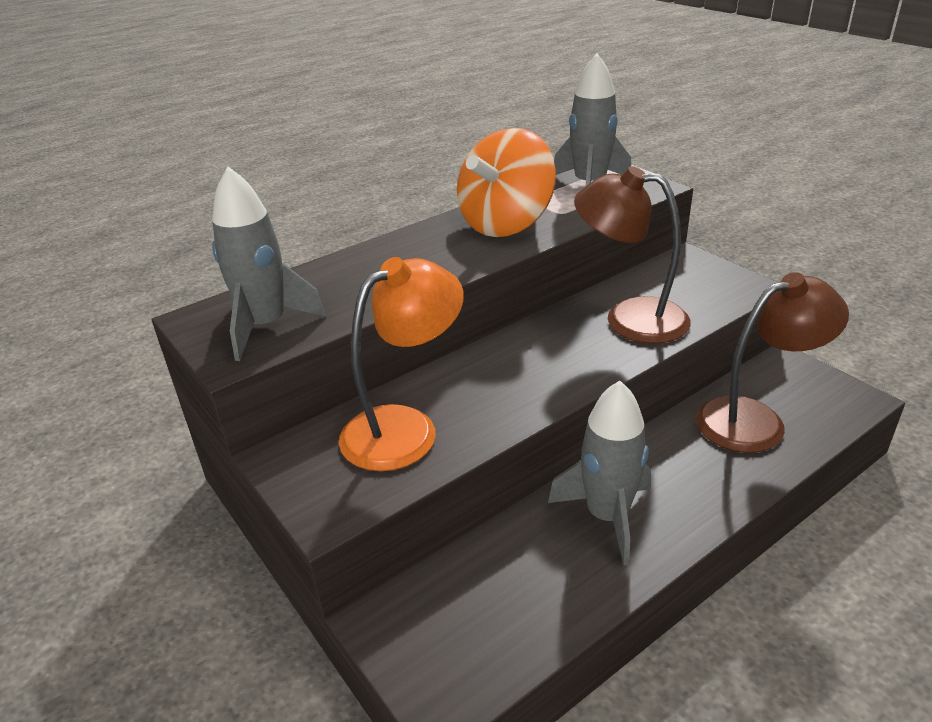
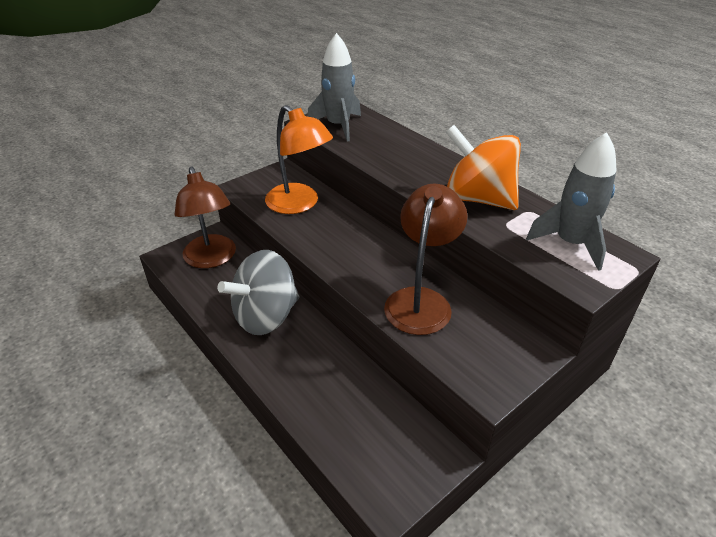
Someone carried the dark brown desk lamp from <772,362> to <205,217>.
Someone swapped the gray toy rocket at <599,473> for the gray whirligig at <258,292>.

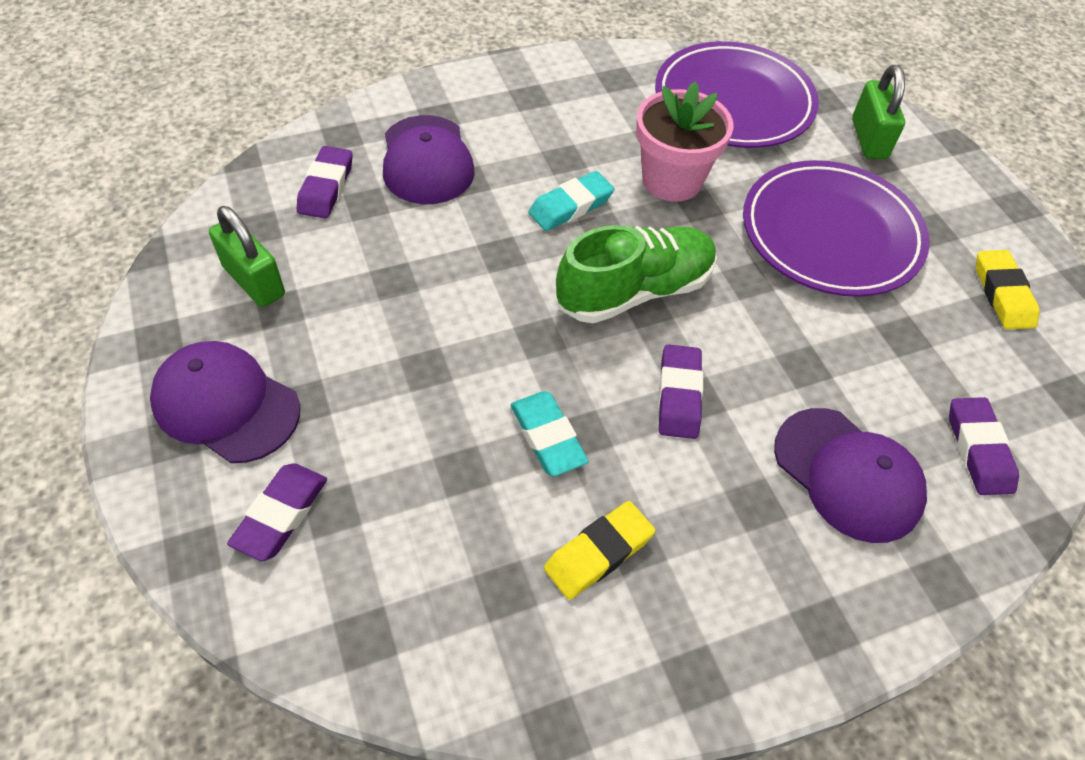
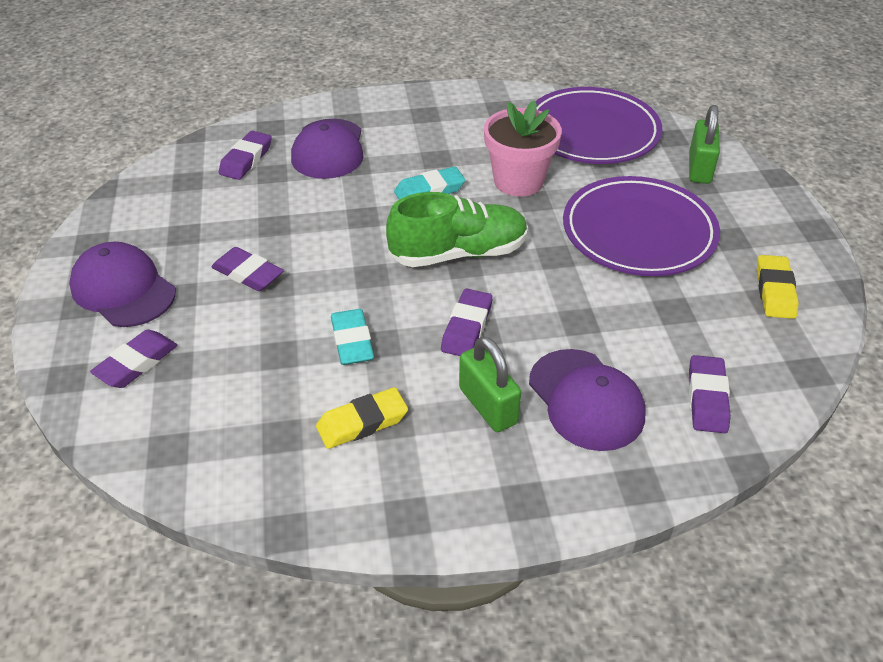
Someone carried the leaf-green lock from <247,256> to <490,384>.
Someone put down the royal purple pencil eraser at <248,269>.

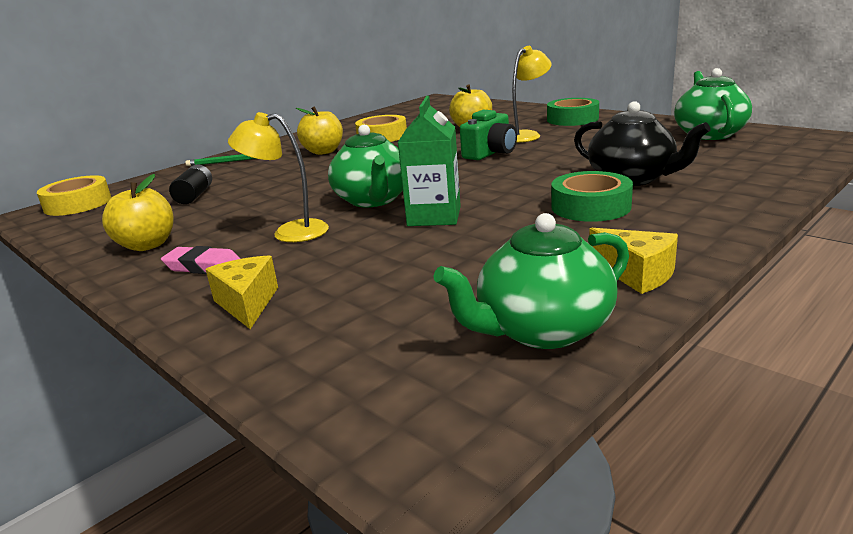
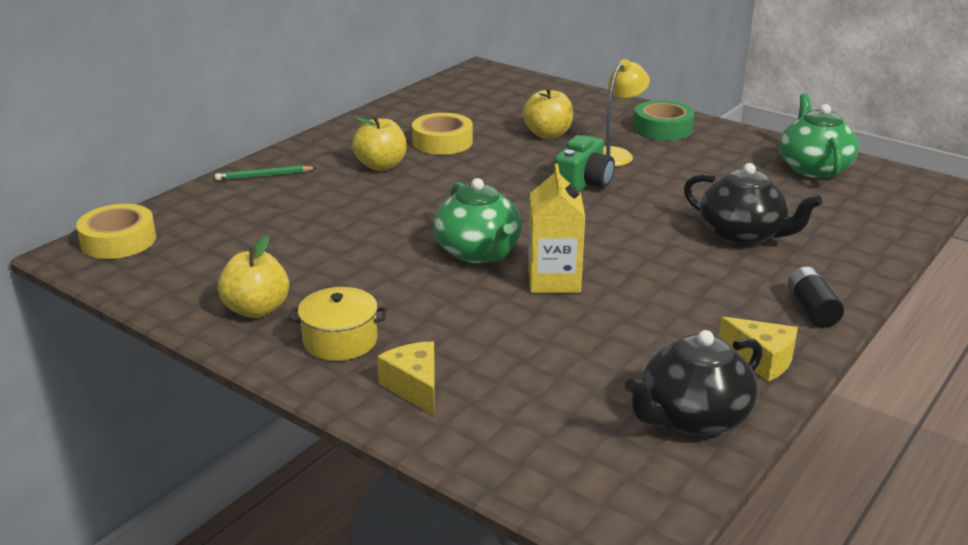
Someone repainted the leaf-green carton at <429,161>, which became the bright yellow carton at <556,228>.
Someone took away the bright yellow desk lamp at <278,177>.
Someone carried the ebony power cell from <190,184> to <816,297>.
Someone took away the leaf-green tape at <592,196>.
Someone repainted the leaf-green tea pot at <531,281>, which became the ebony tea pot at <694,383>.
Someone swapped the pink pencil eraser at <200,260> for the bright yellow cooking pot at <338,324>.

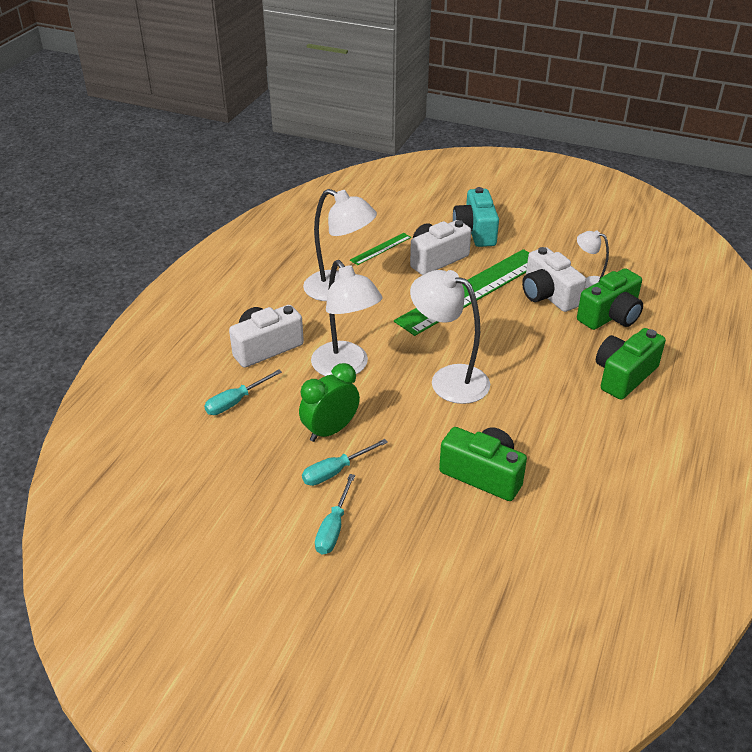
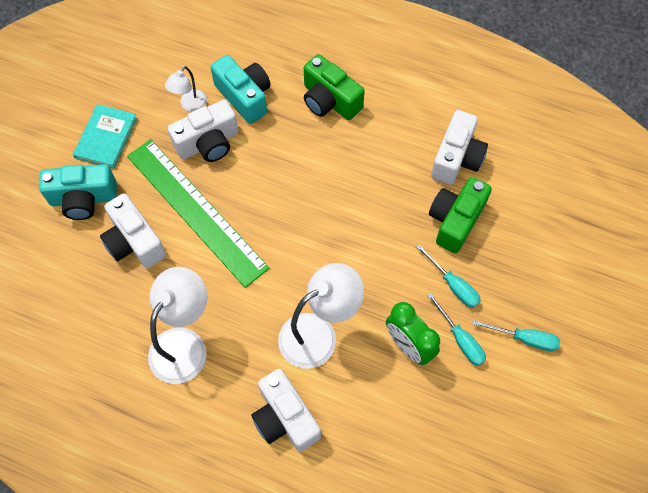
Someone took away the leaf-green straightedge at <380,249>.
Someone repainted the leaf-green compact camera at <610,299>, which became the turquoise compact camera at <240,89>.
Someone took away the pure white desk lamp at <450,337>.
Someone carried the turquoise hand screwdriver from <243,392> to <448,276>.
Someone put down the turquoise hardcover at <105,136>.
Someone put down the pure white compact camera at <459,147>.

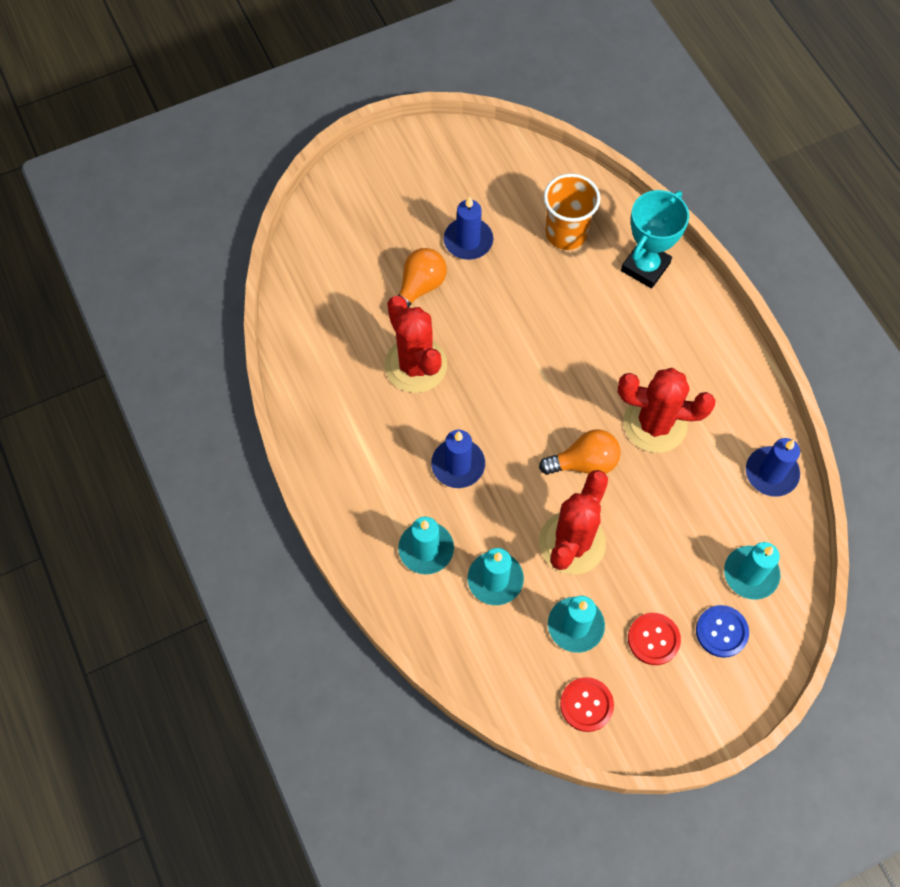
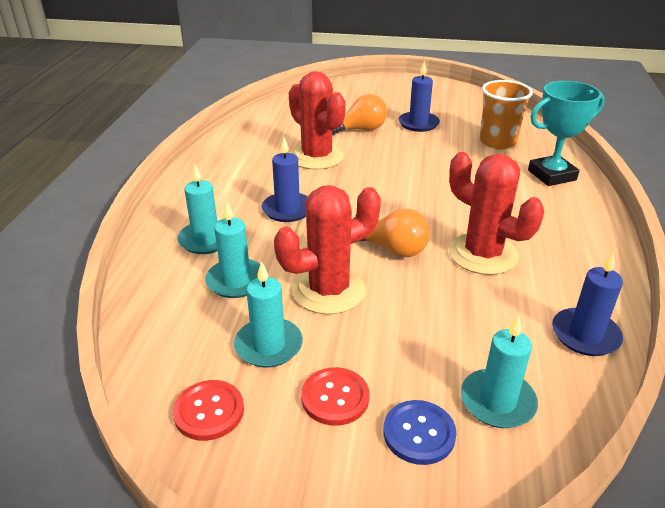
Someone rotated the red cactus at <415,344> by 45 degrees counterclockwise.

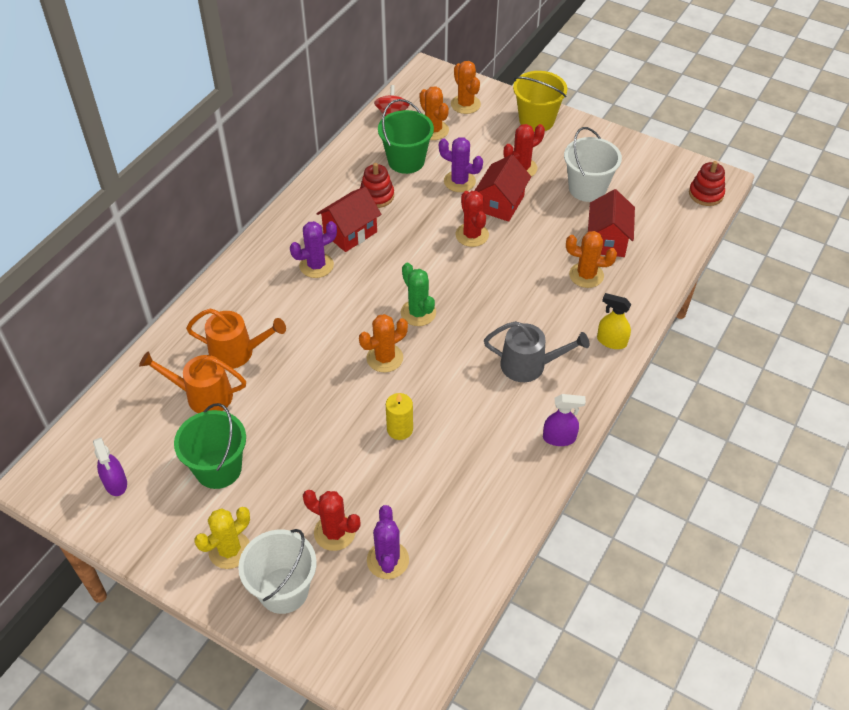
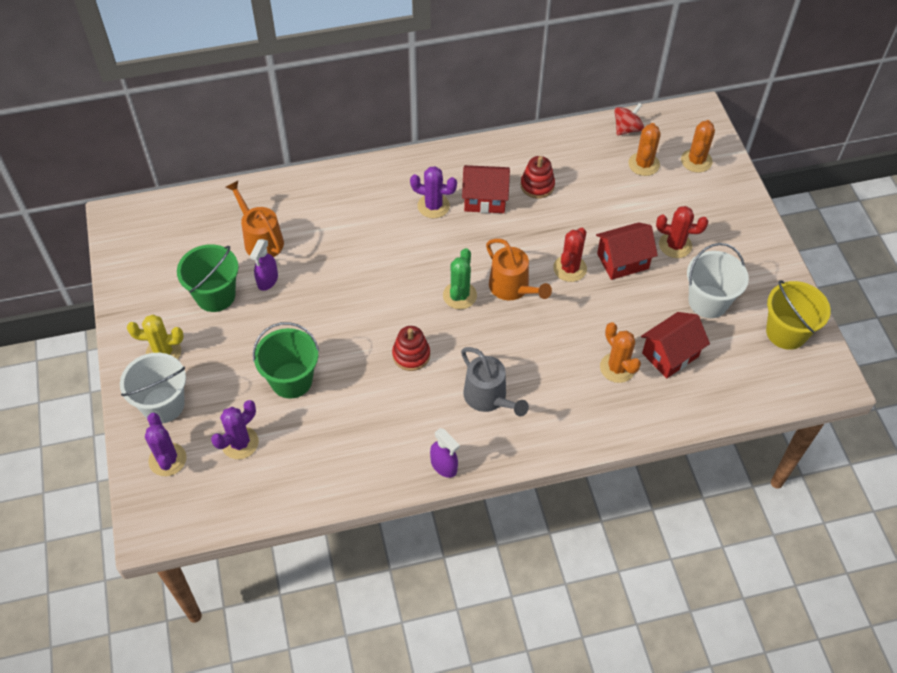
Someone carried the bright yellow pail from <540,101> to <798,315>.
Someone carried the leaf-green pail from <406,136> to <286,360>.
Someone carried the royal purple cactus from <461,164> to <165,444>.
Someone carried the red stacking toy from <707,183> to <411,348>.
Someone took away the bright yellow sprayer at <614,321>.
Someone carried the orange watering pot from <236,339> to <519,269>.
Someone took away the orange cactus at <383,343>.
Someone took away the bright yellow candle at <399,416>.
Someone carried the royal purple sprayer from <110,466> to <264,265>.
Someone took away the red cactus at <332,520>.

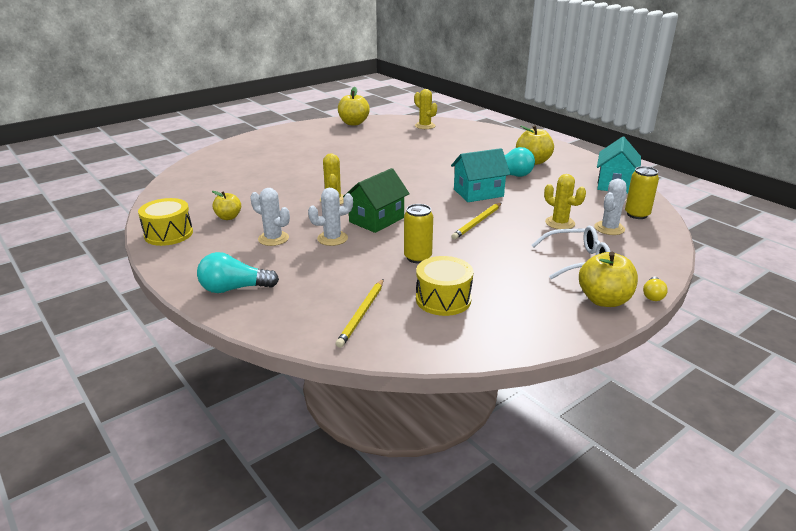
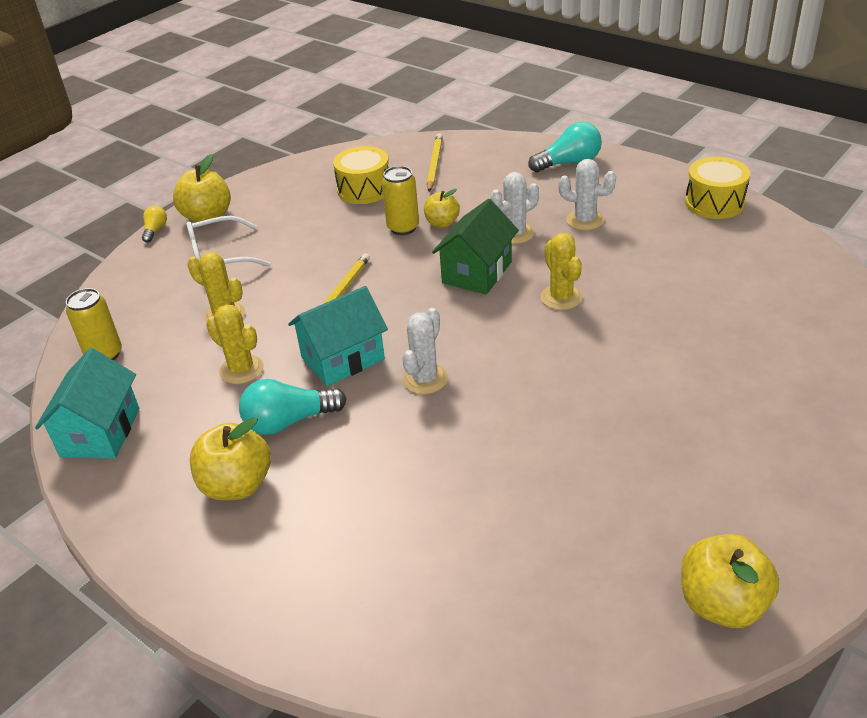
Someone carried the bright yellow cactus from <425,109> to <235,344>.
Someone carried the pure white cactus from <610,206> to <425,351>.
Someone carried the bright yellow apple from <226,205> to <442,208>.

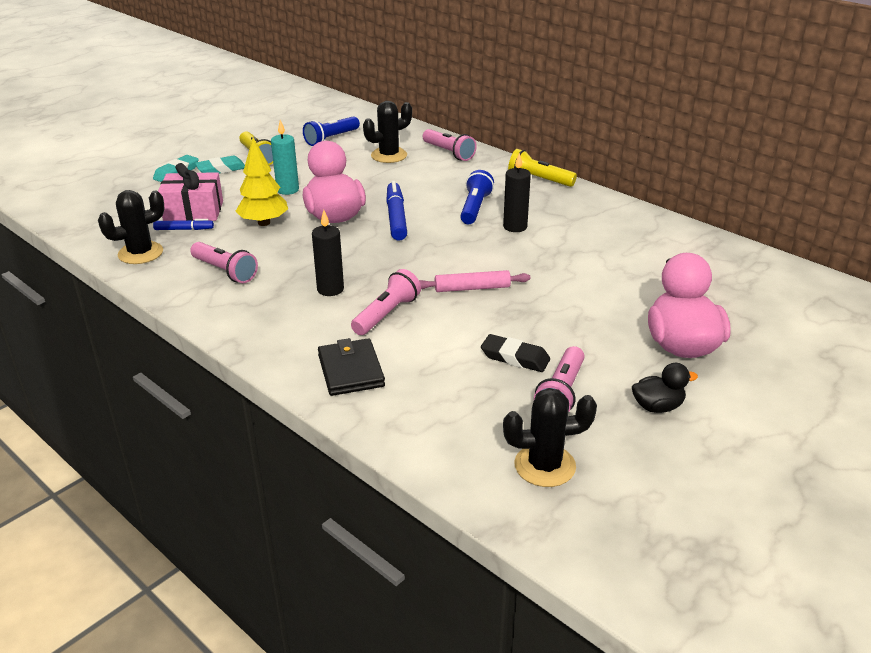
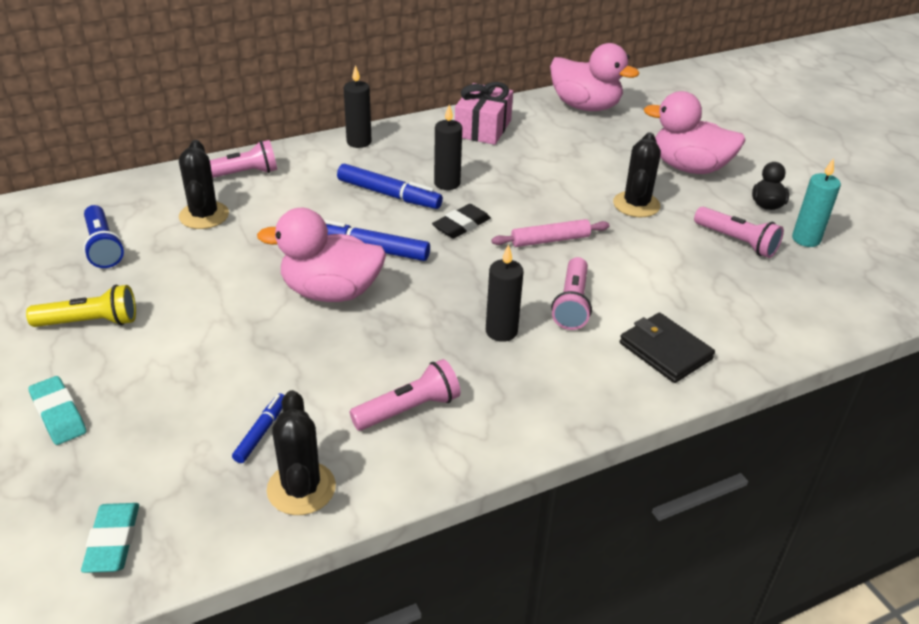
Someone carried the turquoise candle from <285,157> to <816,202>.
Someone took away the bright yellow tree at <261,181>.
Someone swapped the bright yellow pocket torch at <542,168> for the ebony candle at <358,106>.
Someone carried the turquoise pencil eraser from <220,164> to <110,538>.
Someone carried the pink wrapped gift from <190,192> to <484,113>.
Someone swapped the blue pocket torch at <477,197> for the blue felt pen at <390,186>.
Someone rotated the pink pocket torch at <386,302> by 135 degrees counterclockwise.
Someone rotated the pink dough roller at <474,281> by 60 degrees clockwise.
Someone carried the ebony pencil eraser from <515,353> to <461,221>.
Someone rotated the ebony card wallet at <351,367> by 45 degrees clockwise.
Someone carried the ebony cactus from <550,437> to <637,174>.
Someone put down the pink duck at <594,77>.

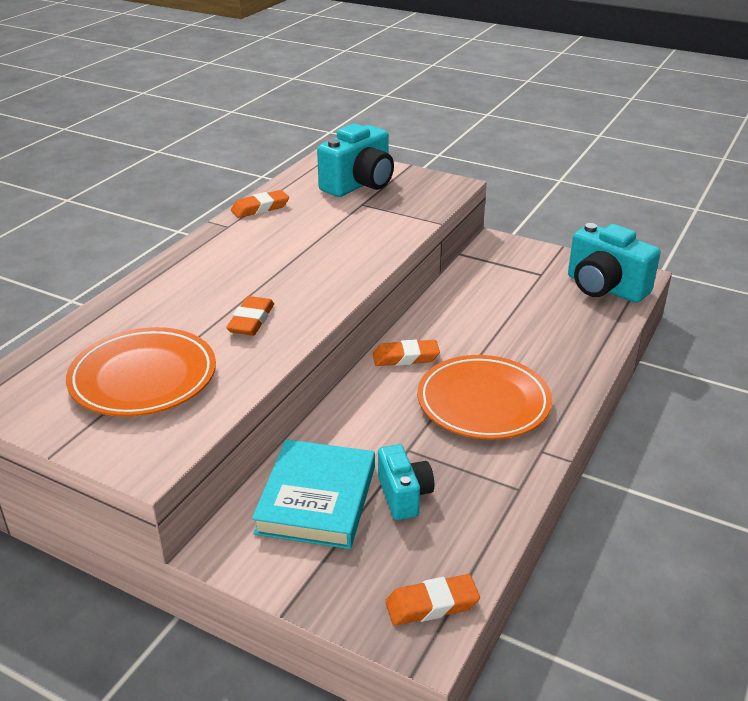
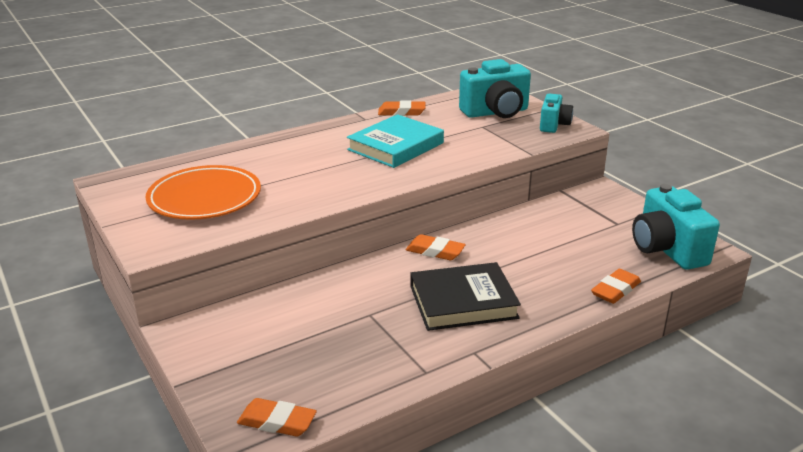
Someone carried the orange pencil eraser from <250,316> to <616,286>.
Someone swapped the orange plate at <484,397> for the ebony hardcover at <465,296>.
Someone carried the turquoise hardcover from <313,494> to <395,141>.
Someone carried the turquoise compact camera from <406,482> to <556,113>.

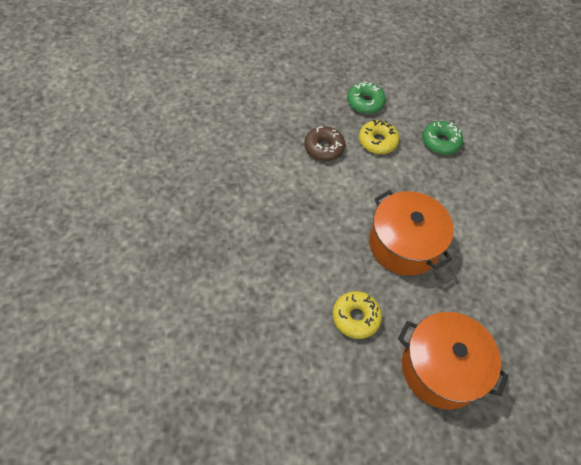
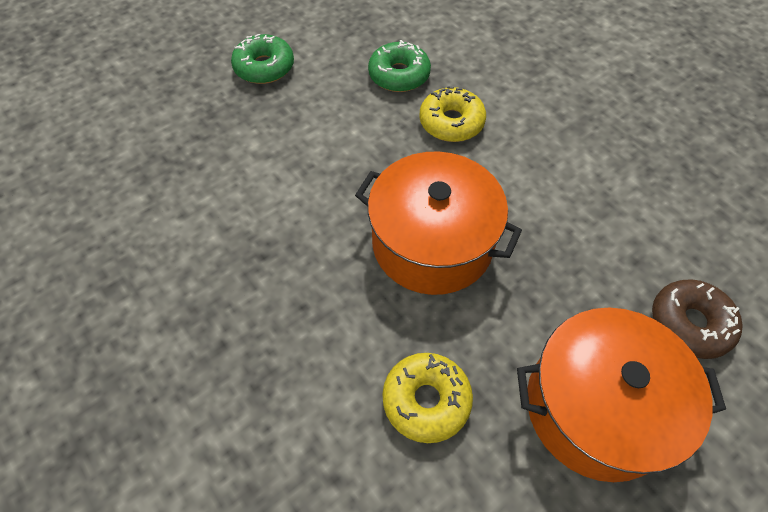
Someone carried the bright yellow donut from <379,137> to <452,114>.
Someone carried the dark brown donut from <324,143> to <697,319>.

